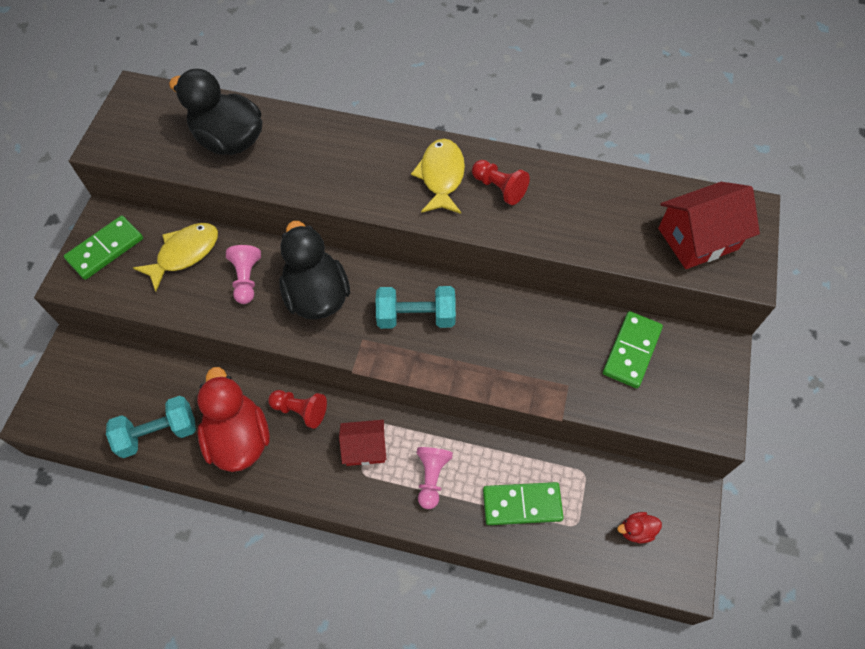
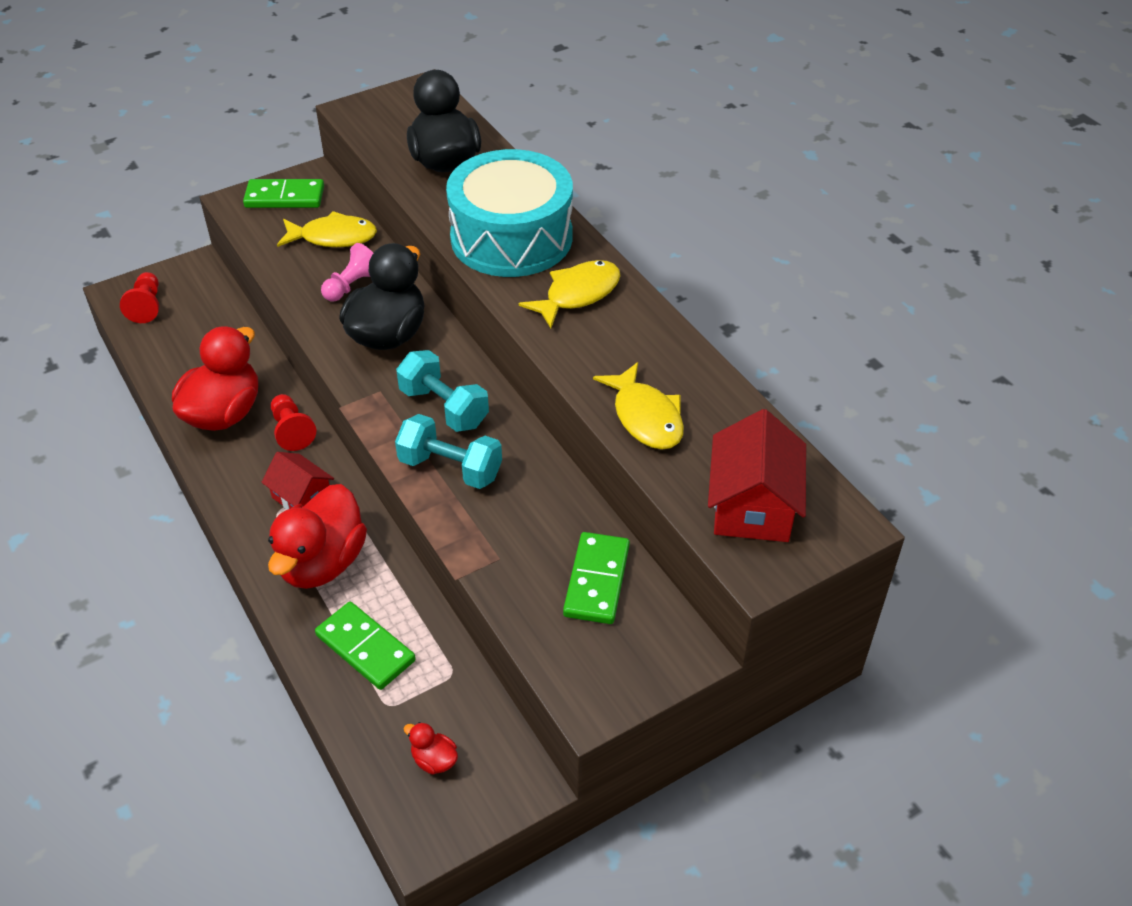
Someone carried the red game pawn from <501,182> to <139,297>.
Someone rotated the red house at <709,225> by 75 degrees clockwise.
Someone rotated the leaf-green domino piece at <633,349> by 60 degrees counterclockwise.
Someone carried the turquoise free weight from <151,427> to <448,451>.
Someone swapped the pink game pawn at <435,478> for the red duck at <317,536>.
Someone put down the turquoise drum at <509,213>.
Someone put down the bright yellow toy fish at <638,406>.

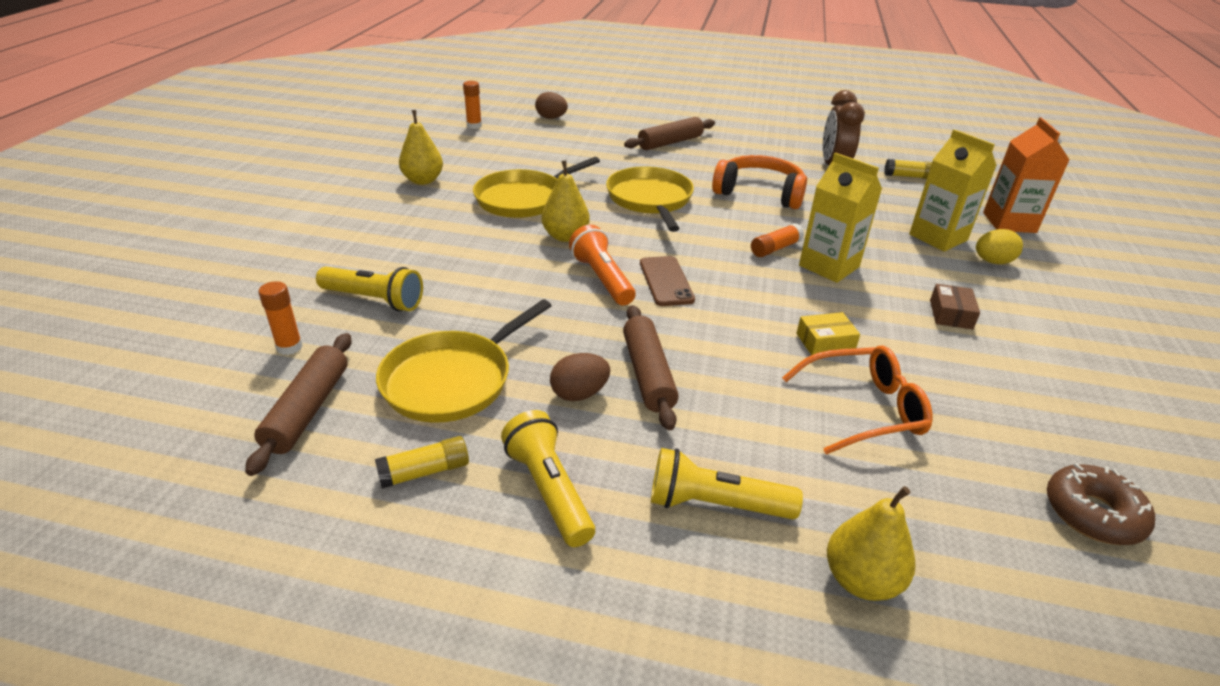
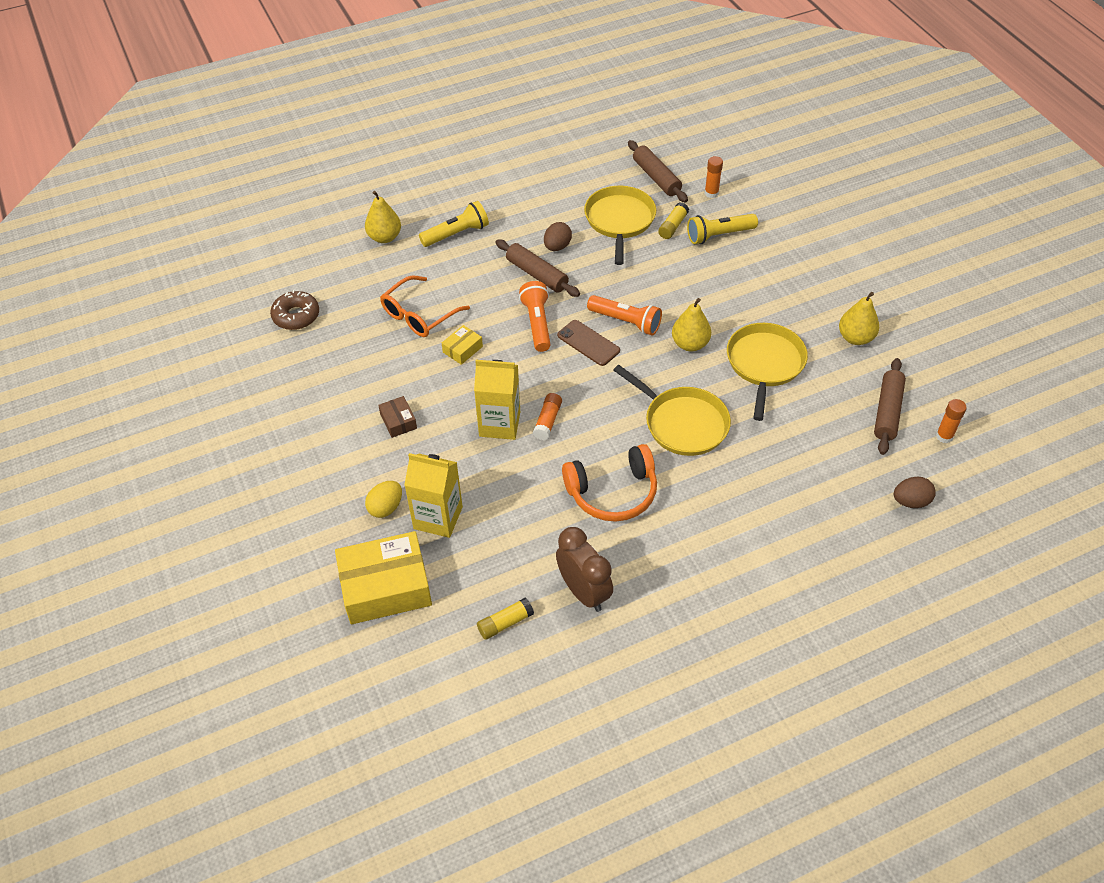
Someone carried the dark brown dough roller from <669,133> to <890,406>.
Someone swapped the orange carton at <1026,175> for the bright yellow box at <383,577>.
Someone took away the bright yellow pocket torch at <548,478>.
Someone carried the bright yellow glue from <422,462> to <673,220>.
Someone put down the orange pocket torch at <535,316>.

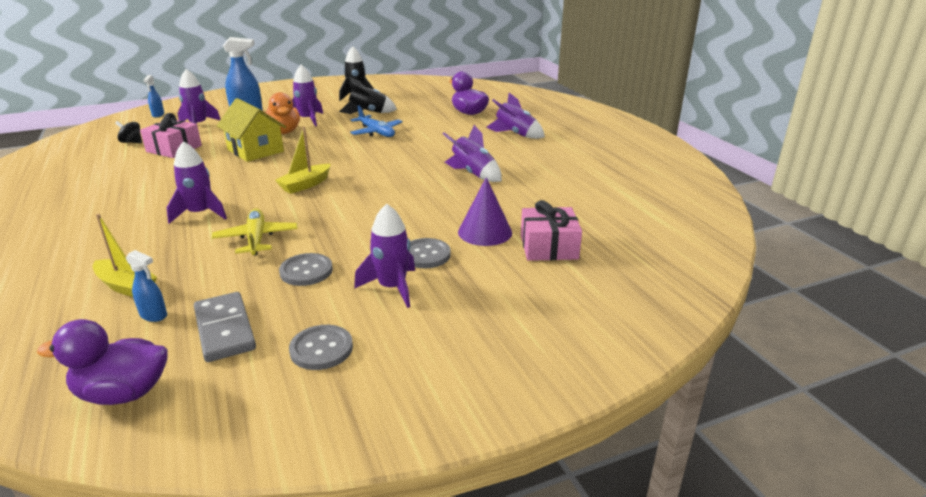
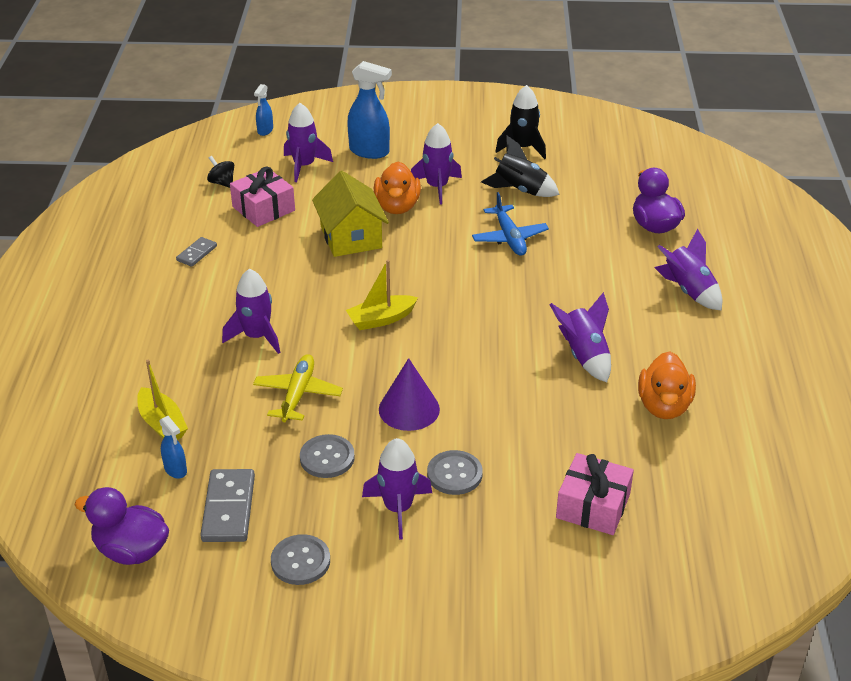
Someone carried the royal purple cone from <485,211> to <409,394>.
Someone put down the gray domino piece at <196,252>.
Someone put down the orange duck at <667,385>.

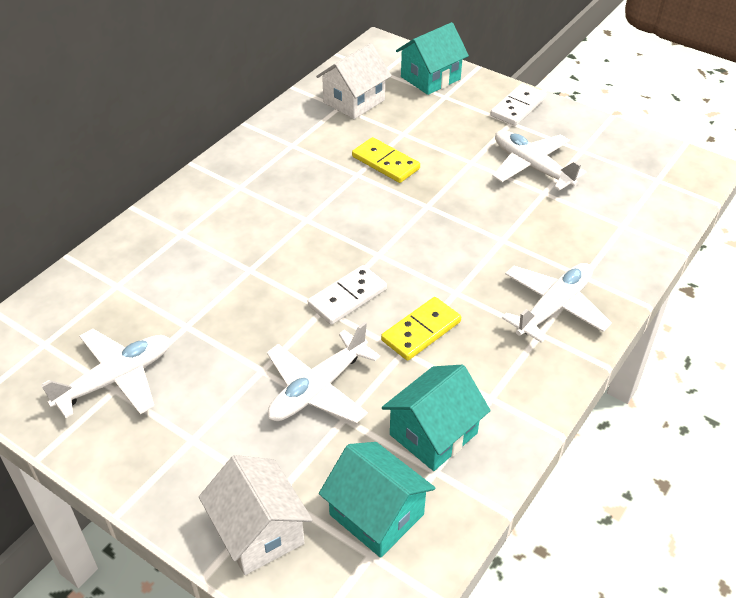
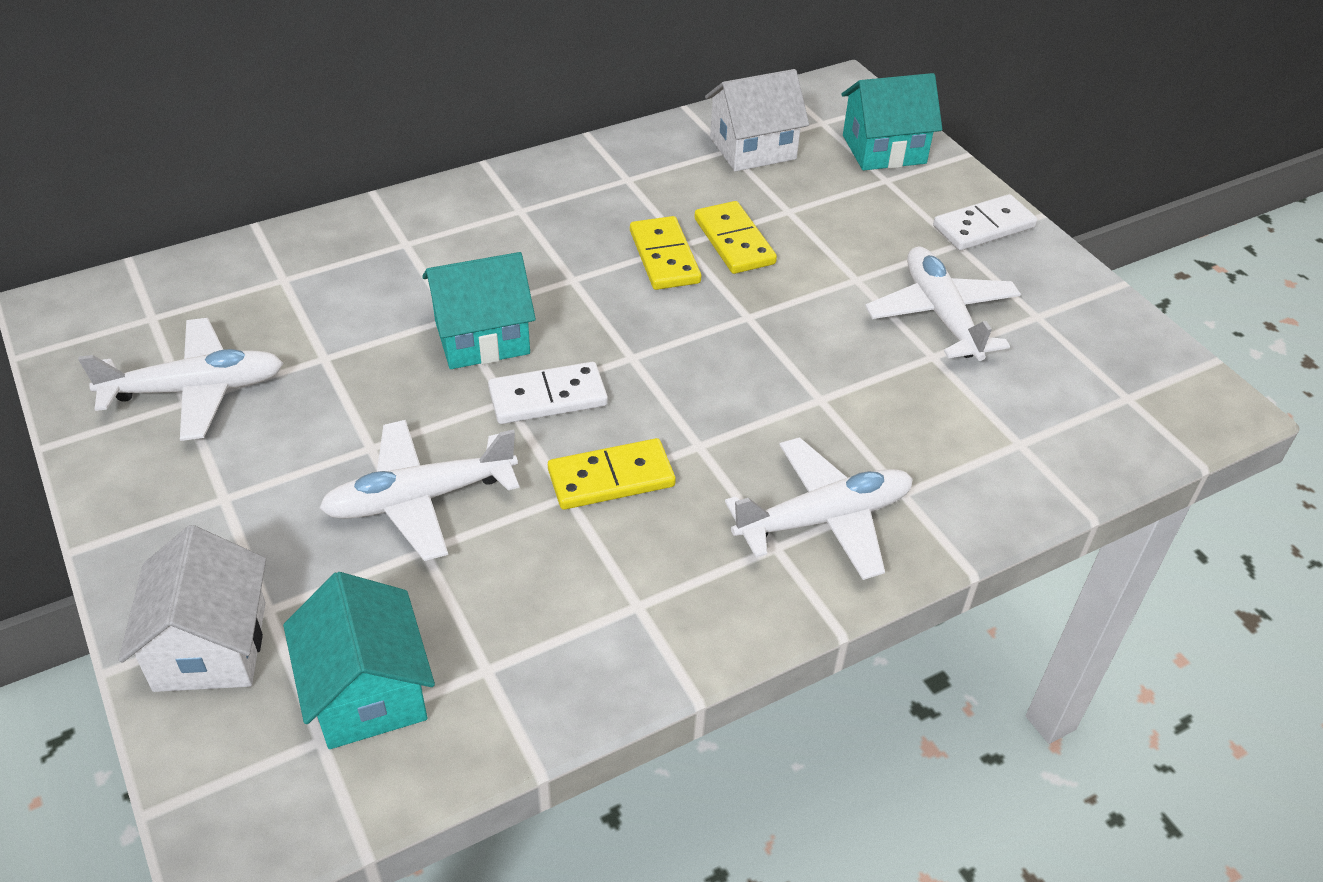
Someone carried the turquoise house from <436,418> to <479,310>.
Someone put down the bright yellow domino piece at <665,253>.

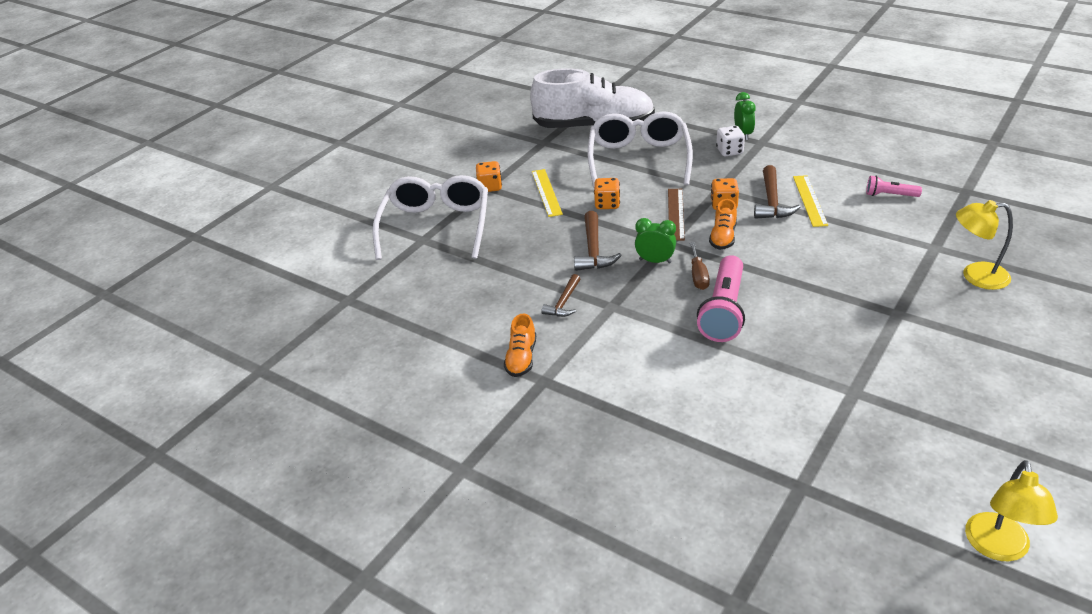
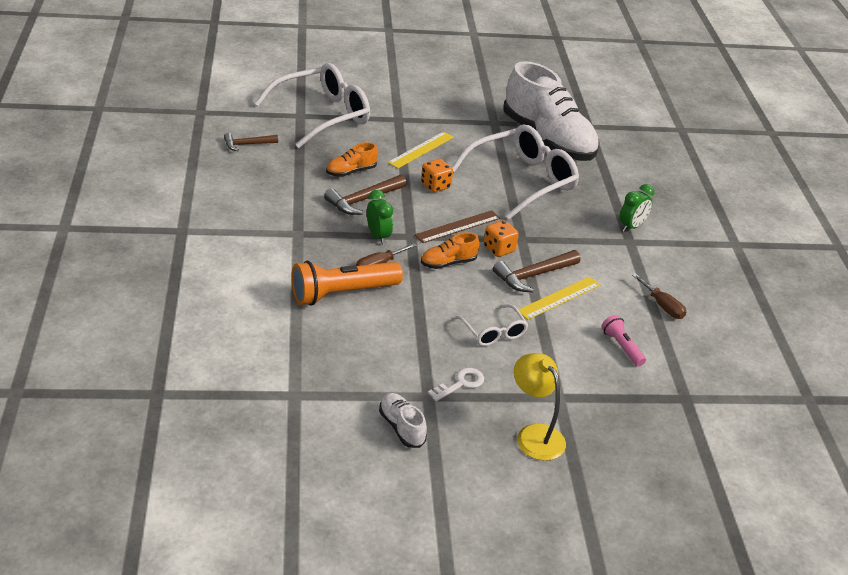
Someone took away the pure white game die at <730,141>.
Someone took away the orange game die at <489,176>.
Someone repainted the pink pocket torch at <721,298>, which became the orange pocket torch at <347,283>.
Someone carried the dark brown carpenter's hammer from <560,295> to <251,142>.
Someone carried the orange lace-up shoe from <520,345> to <352,159>.
Someone took away the bright yellow desk lamp at <1011,510>.
Someone put down the dark brown hand screwdriver at <659,296>.
Someone put down the pure white eyeglasses at <491,325>.
Someone put down the pure white door key at <456,385>.
Someone put down the pure white lace-up shoe at <403,420>.

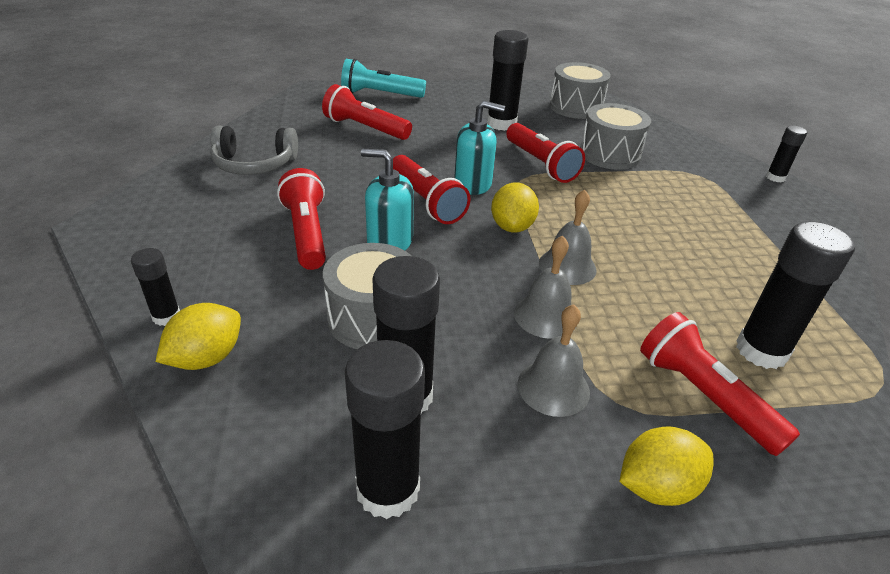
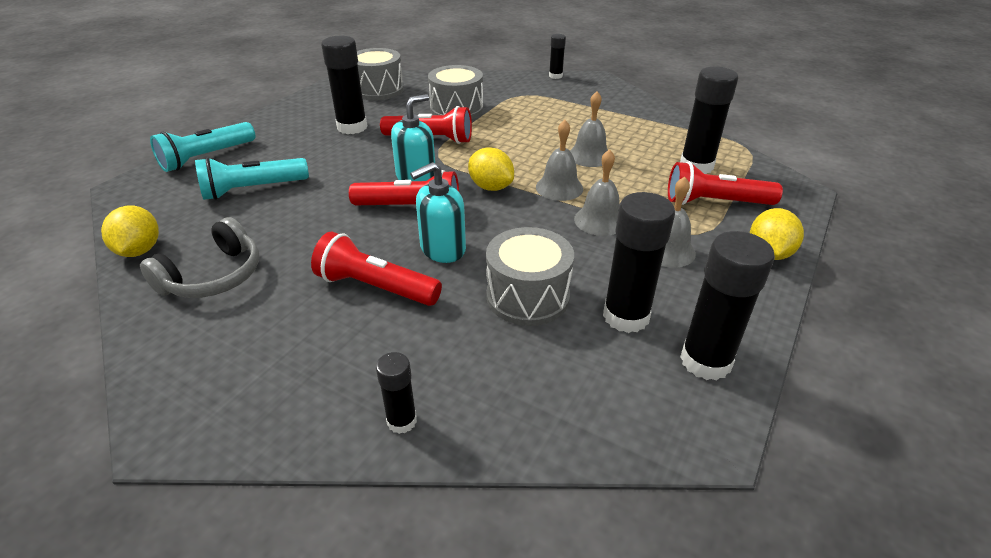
Someone repainted the red pocket torch at <367,112>, which became the turquoise pocket torch at <252,178>.
Someone carried the bright yellow citrus fruit from <198,336> to <130,231>.
Someone put down the gray bell at <589,129>.

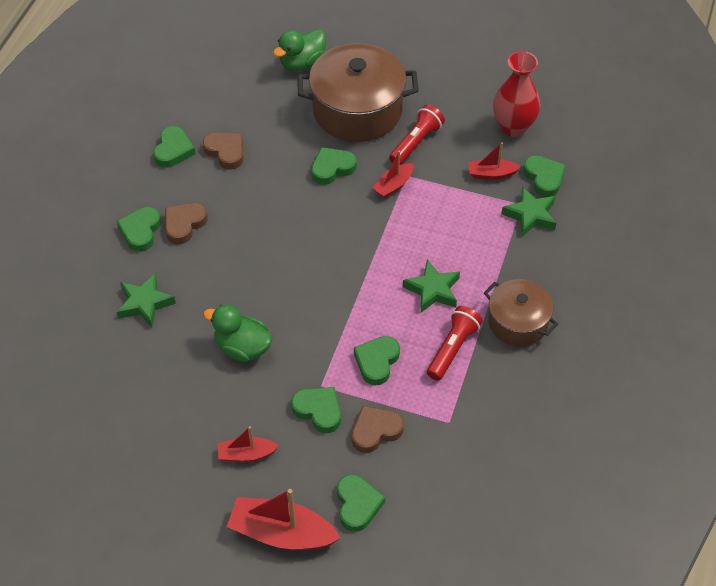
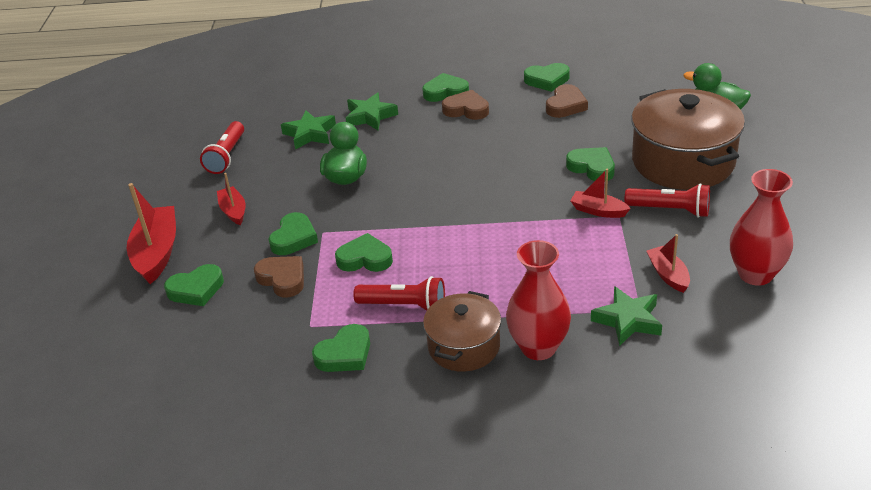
Someone carried the leaf-green heart from <544,176> to <341,348>.
Someone carried the leaf-green star shape from <431,286> to <308,130>.
Someone put down the red pocket torch at <222,147>.
Someone put down the red flower vase at <538,300>.

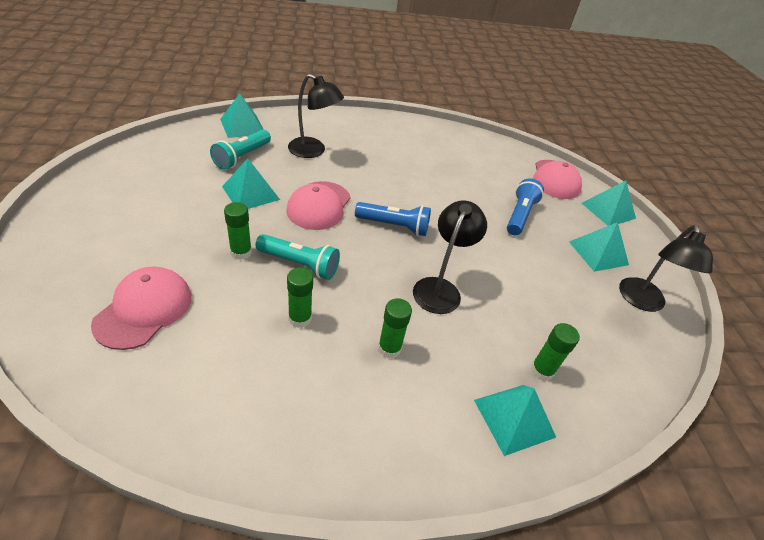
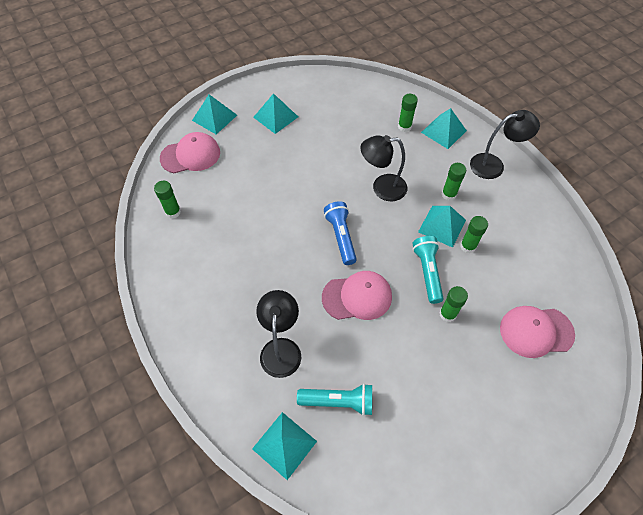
Someone carried the turquoise pyramid from <251,183> to <442,227>.
Someone took away the blue pocket torch at <525,206>.
Someone carried the ebony desk lamp from <666,268> to <505,144>.
Someone put down the leaf-green glue at <167,199>.

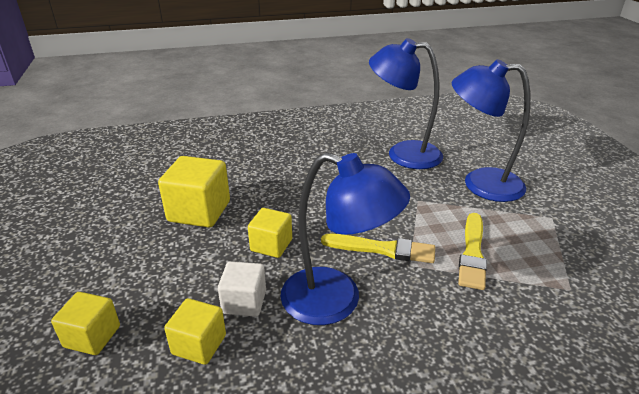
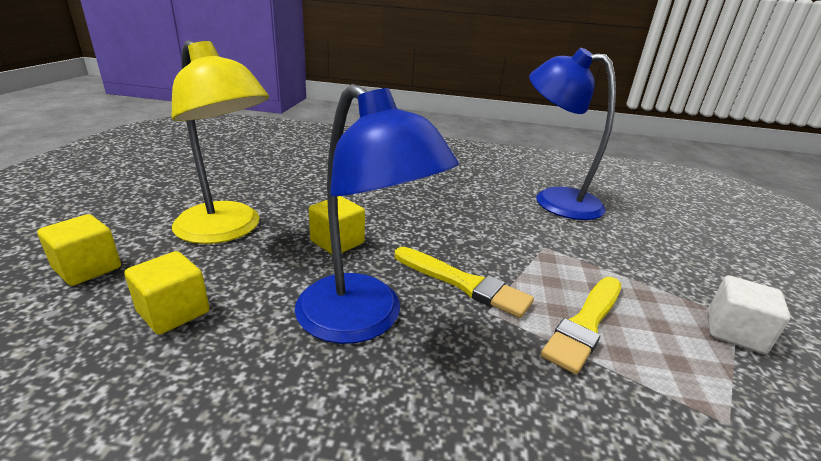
Someone took away the blue desk lamp at <491,130>.
Someone took away the bright yellow solid cube at <194,192>.
Someone carried the pure white solid cube from <242,289> to <749,314>.
Someone put down the bright yellow desk lamp at <220,142>.

